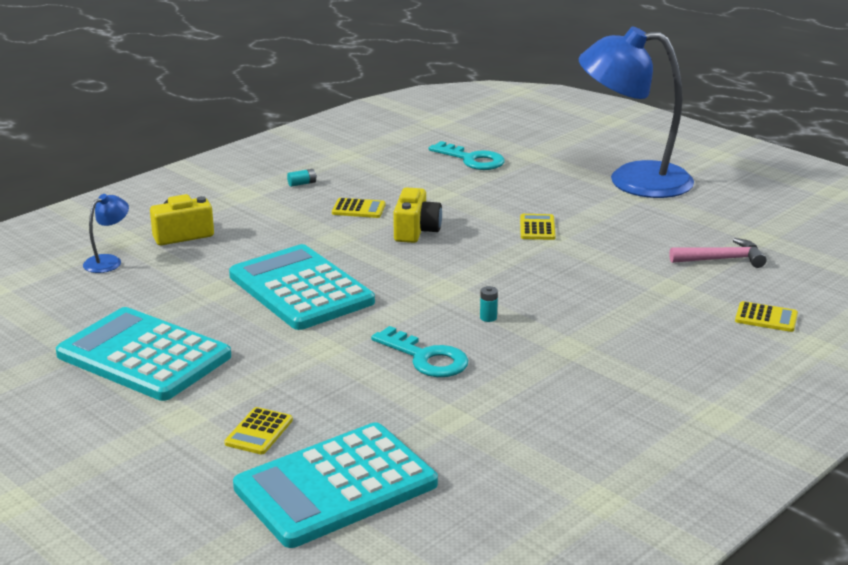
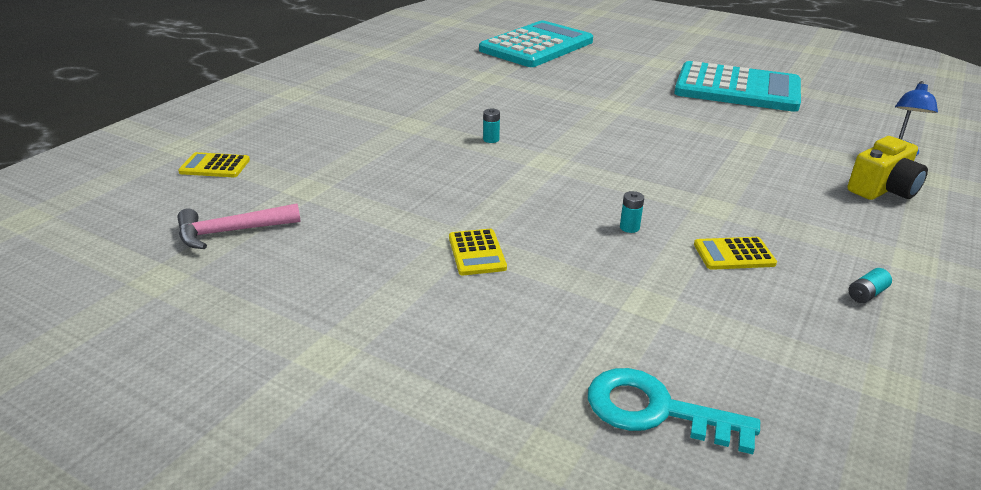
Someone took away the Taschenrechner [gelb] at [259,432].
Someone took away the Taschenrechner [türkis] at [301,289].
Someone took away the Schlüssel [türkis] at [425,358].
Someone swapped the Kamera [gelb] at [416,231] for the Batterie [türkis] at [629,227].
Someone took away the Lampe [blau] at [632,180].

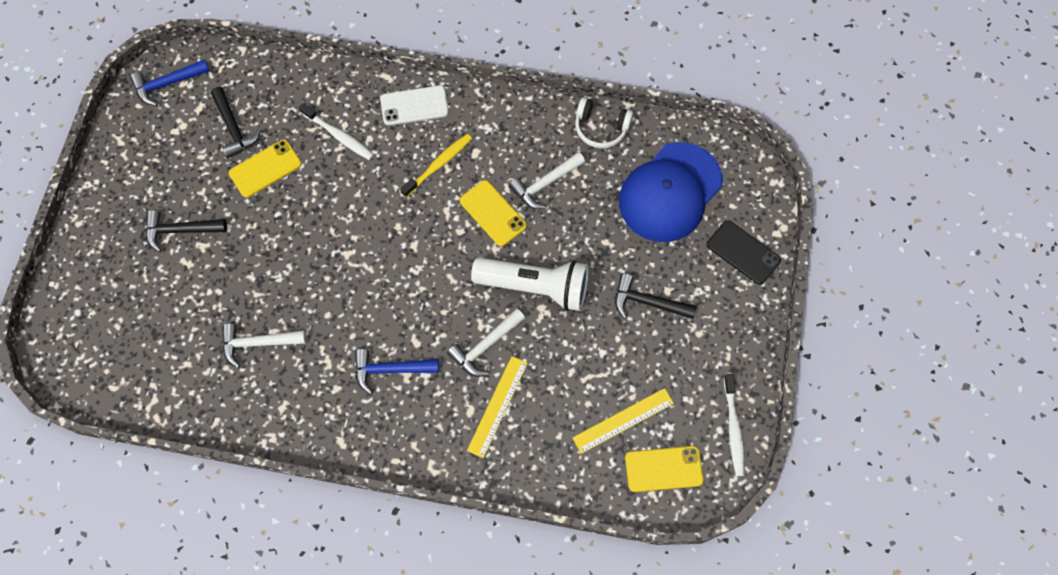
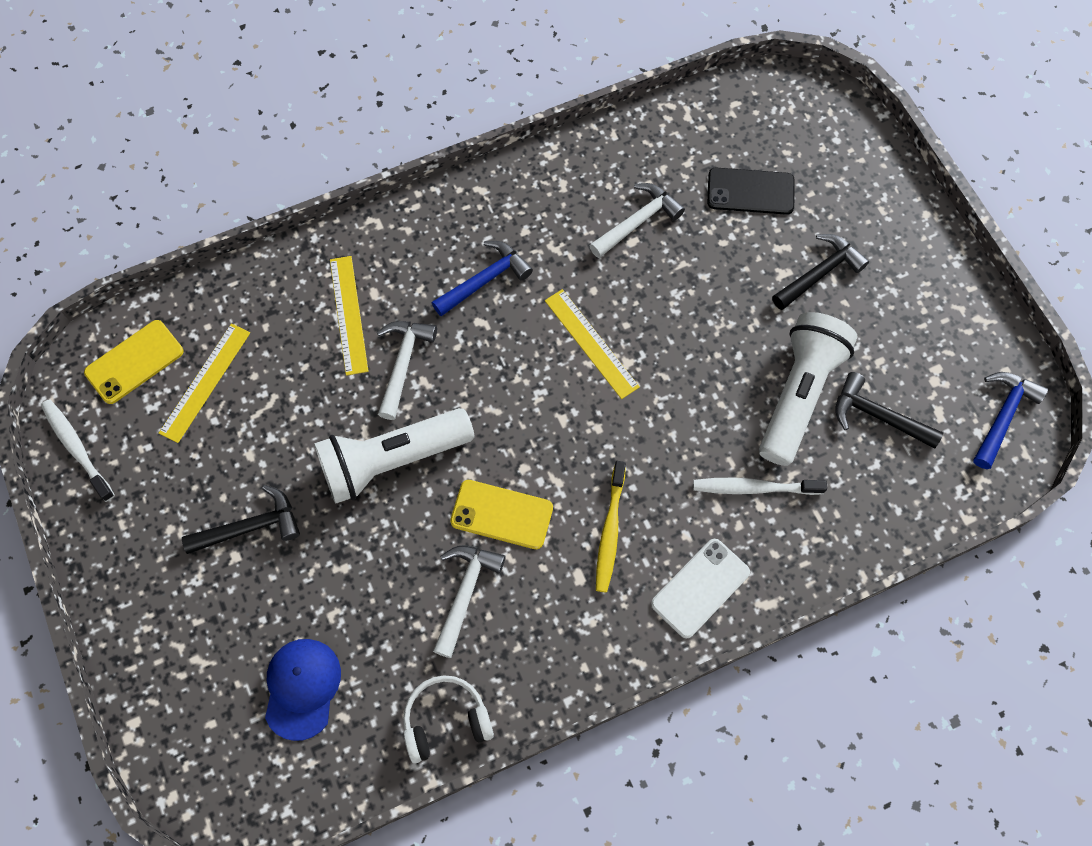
Someone swapped the Handy [gelb] at [265,168] for the Taschenlampe [weiß] at [798,394].
Someone scaled the Kappe [blau] at [670,192] by 0.57.
Someone carried the Handy [schwarz] from [743,252] to [750,191].
Someone put down the Lineal [gelb] at [591,343].

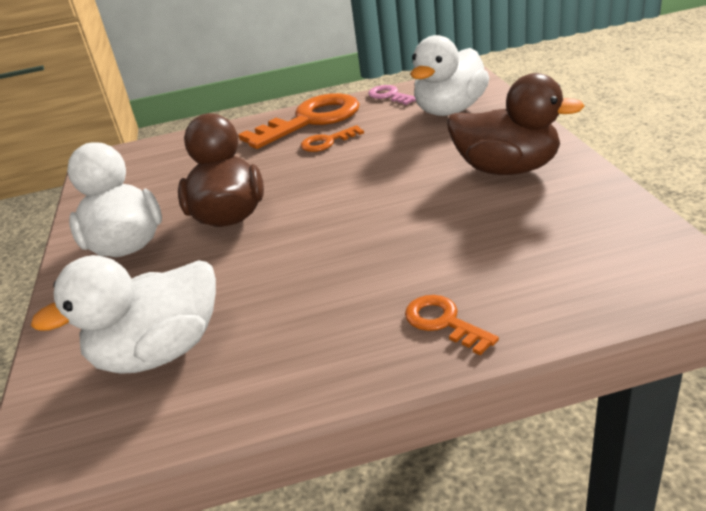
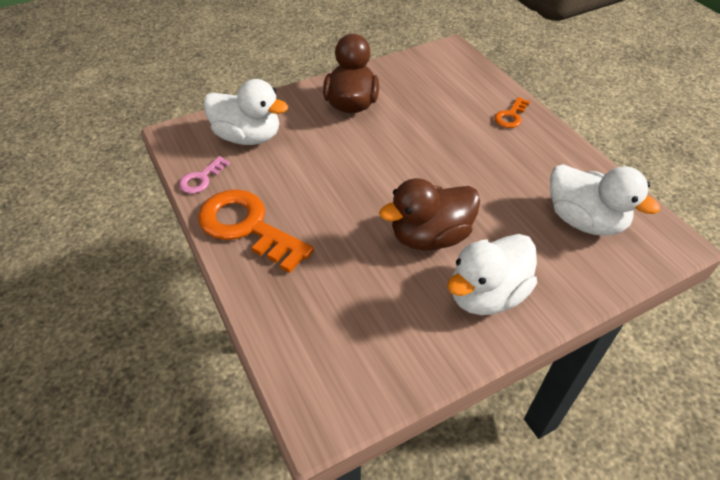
Someone took away the Schlüssel [orange] at [327,142].

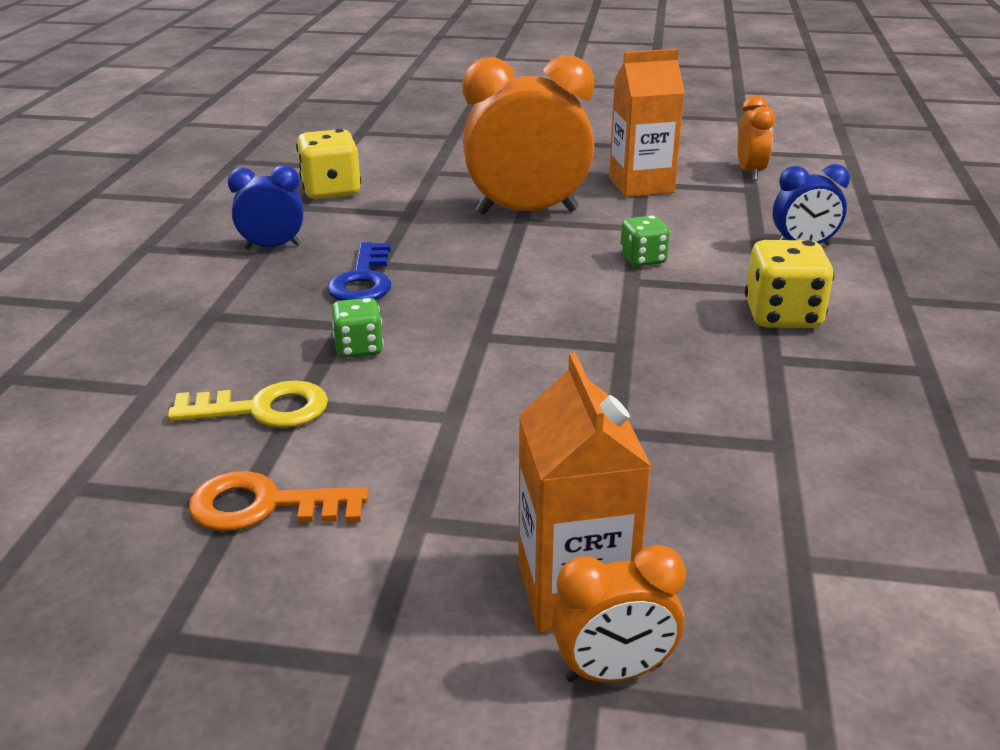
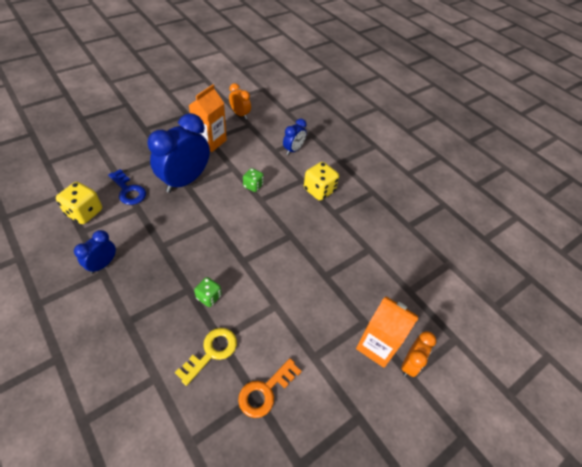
Someone carried the Schlüssel [blau] from [363,280] to [128,190].
Someone repainted the Wecker [orange] at [527,212], which became the Wecker [blau] at [185,181].

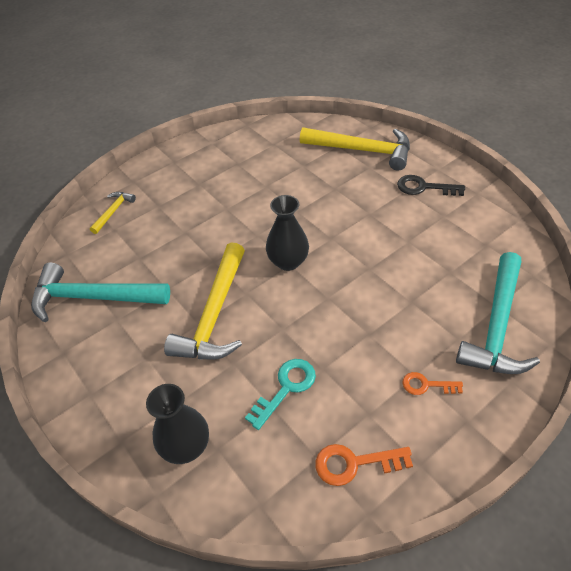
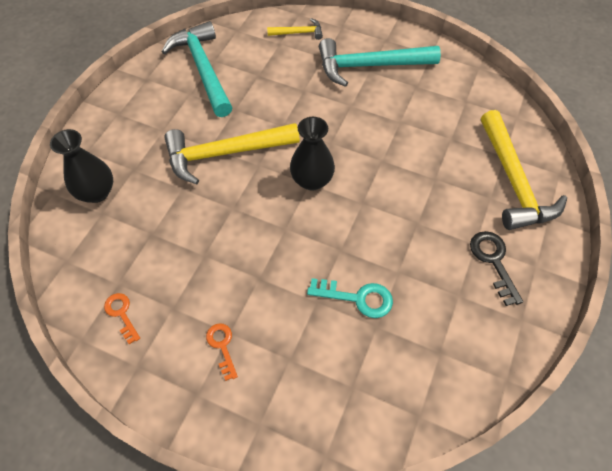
Someone carried the Schlüssel [türkis] from [286,388] to [357,298].
Someone scaled the Schlüssel [orange] at [354,463] by 0.67.
Someone carried the Hammer [türkis] from [497,325] to [370,66].

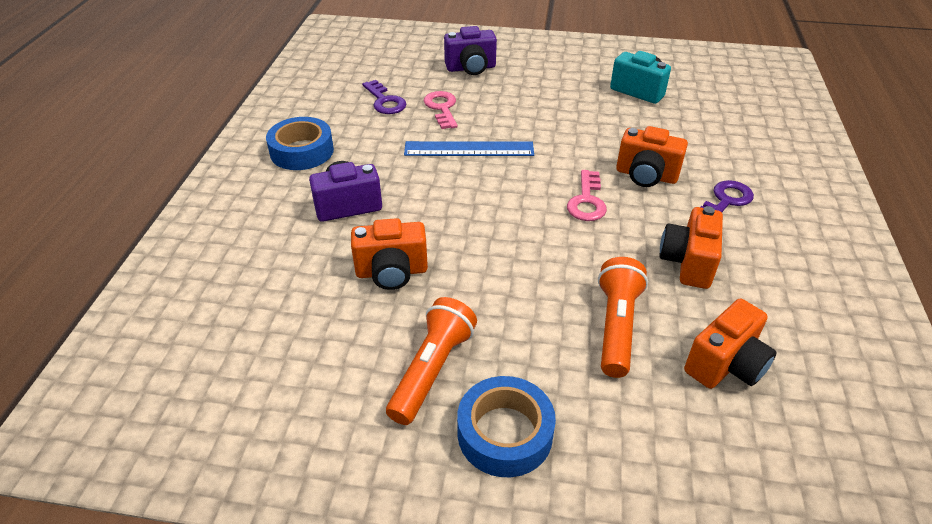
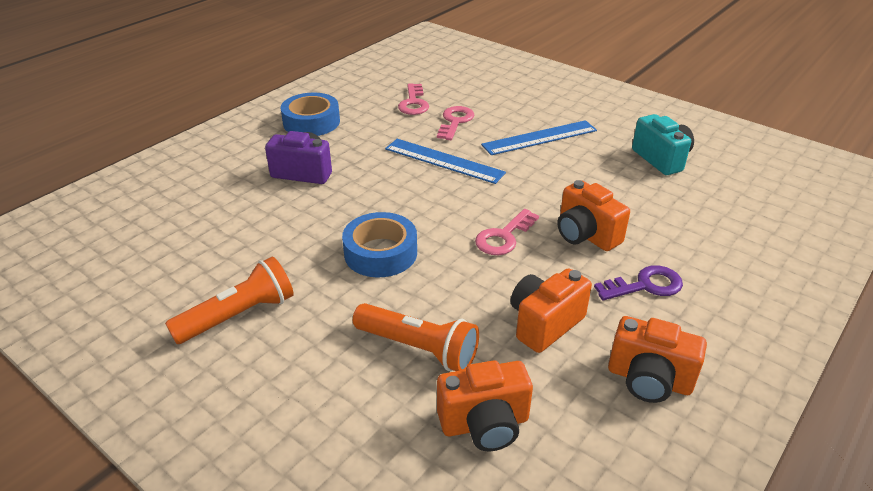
Someone carried the Kamera [orange] from [392,272] to [649,380].
Someone repainted the Schlüssel [lila] at [385,101], which became the Schlüssel [rosa] at [413,103].
Someone took away the Kamera [lila] at [471,68].
Someone carried the Klebeband [blau] from [505,433] to [380,253].
Someone rotated the Taschenlampe [orange] at [616,327] by 75 degrees clockwise.
Someone put down the Lineal [blau] at [539,137].

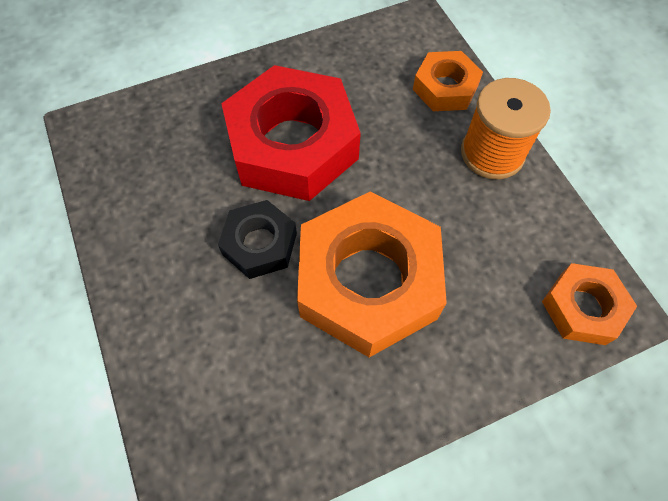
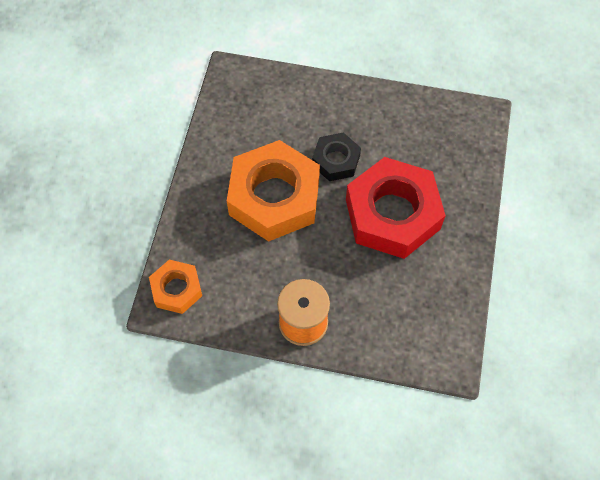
Someone took away the Sechskantmutter [orange] at [445,88].

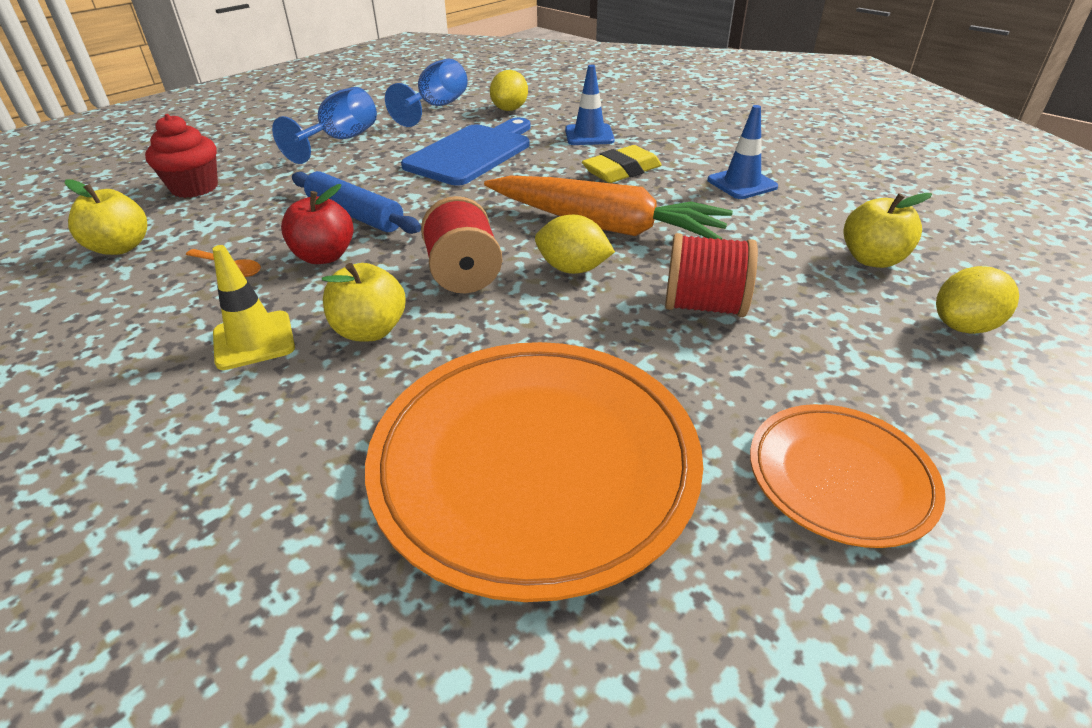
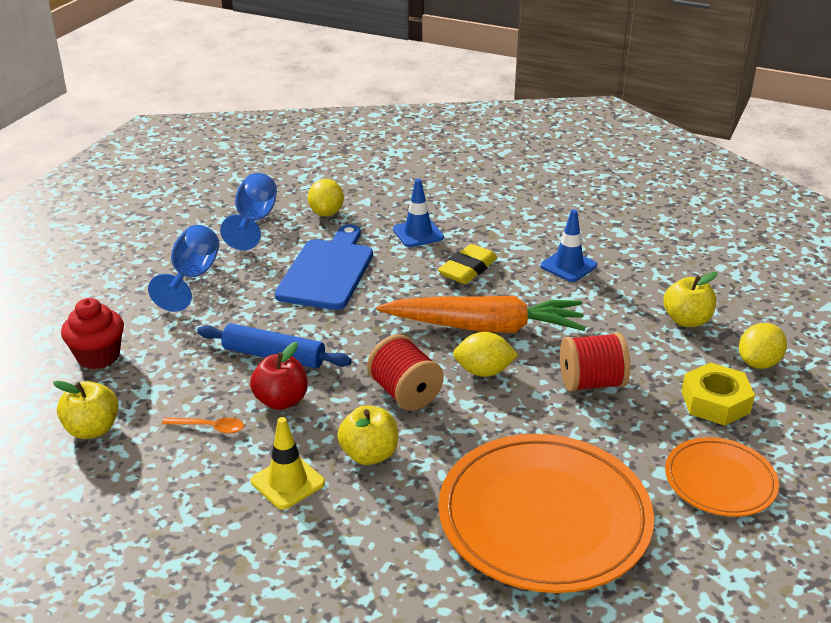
Someone put down the Sechskantmutter [gelb] at [715,402].

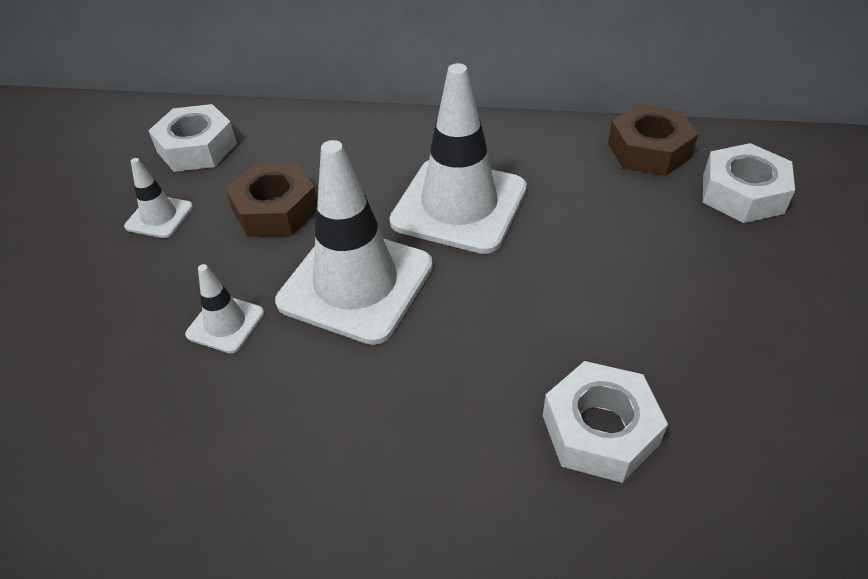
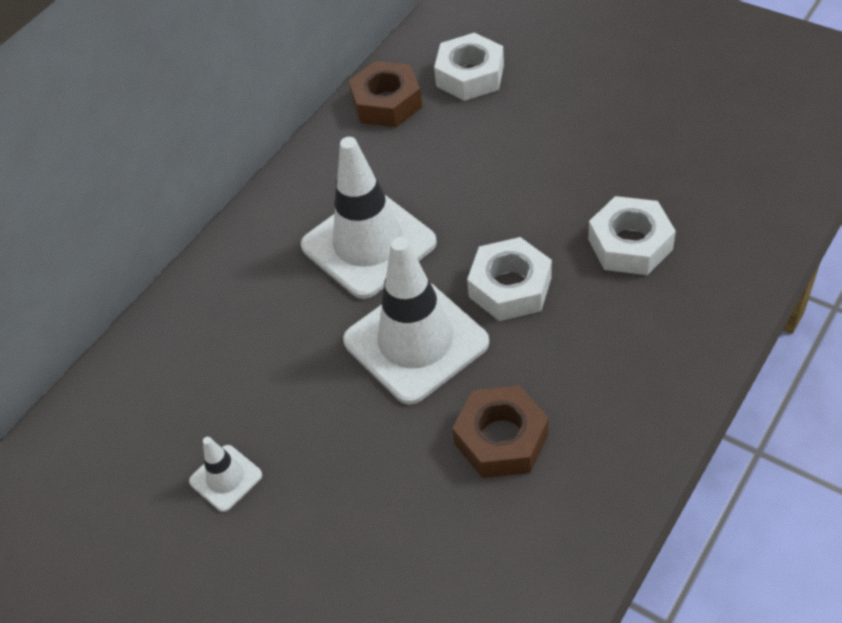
Someone carried the Sechskantmutter [weiß] from [197,148] to [510,287].
Someone took away the Leitkegel [weiß] at [225,324].
Someone carried the Sechskantmutter [braun] from [275,210] to [501,439].

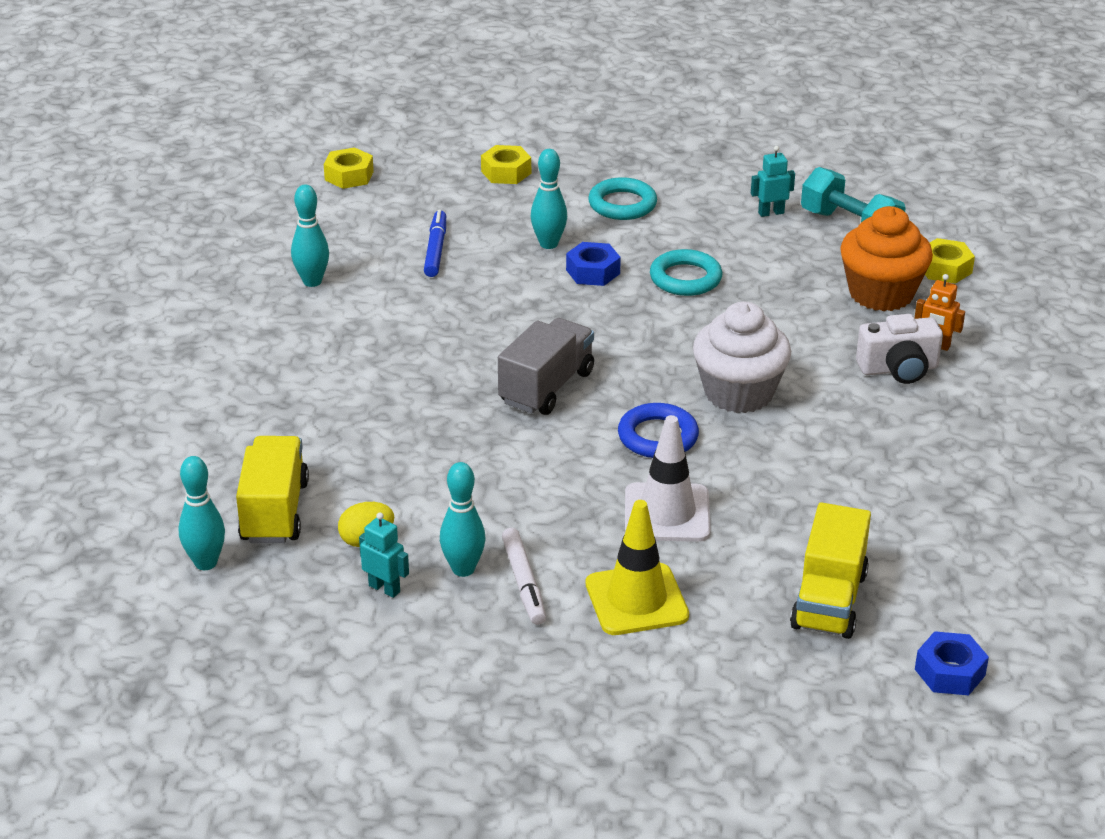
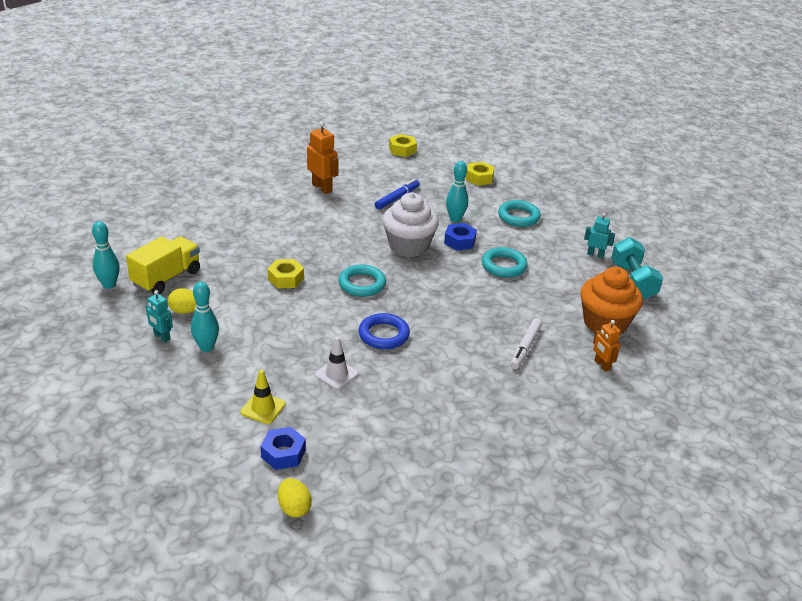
Someone swapped the Bowlingkegel [türkis] at [312,281] for the Roboter [orange] at [322,188].
Someone rotated the Roboter [türkis] at [384,588] by 150 degrees clockwise.
Someone swapped the Lastwagen [grau] at [546,387] for the Ring [türkis] at [362,284].
Someone carried the Filzstift [weiß] from [524,583] to [525,347].
Someone scaled the Leitkegel [gelb] at [636,600] by 0.63.
Someone scaled the Leitkegel [weiß] at [667,513] by 0.63.
Someone carried the Muffin [weiß] from [738,393] to [408,246].
Someone took away the Lastwagen [gelb] at [829,600].
Someone took away the Kamera [weiß] at [898,369].
Someone carried the Sechskantmutter [blau] from [949,672] to [283,453].
Someone carried the Sechskantmutter [gelb] from [945,269] to [285,279].
Someone put down the Ei [gelb] at [294,508].

